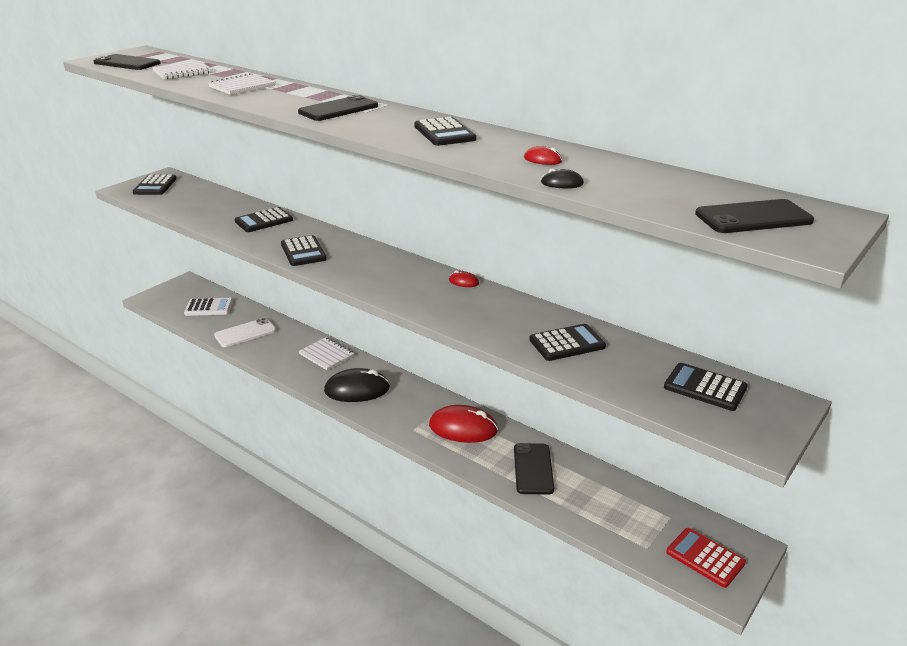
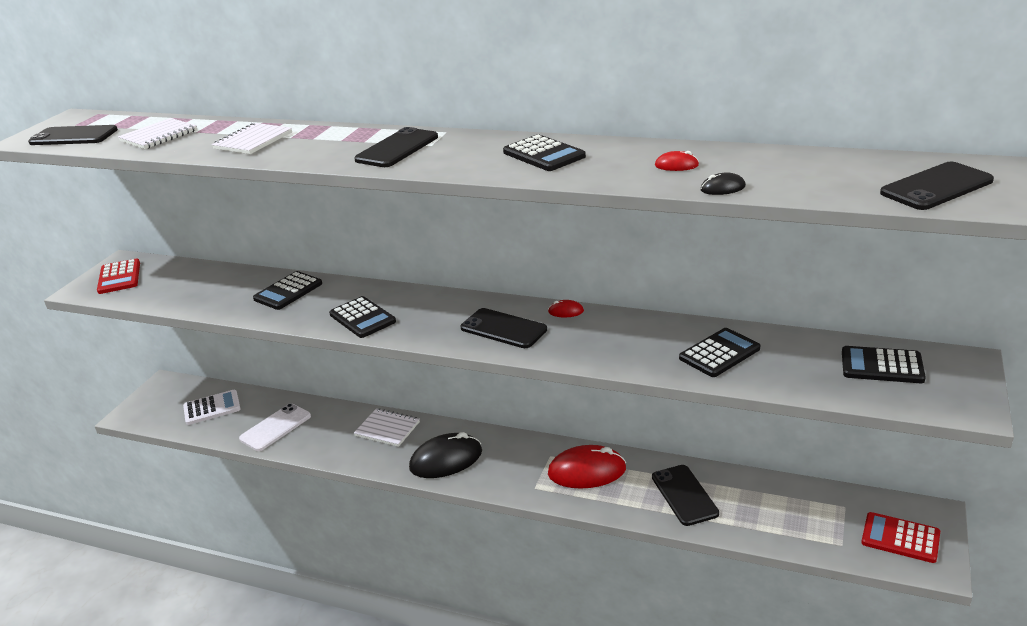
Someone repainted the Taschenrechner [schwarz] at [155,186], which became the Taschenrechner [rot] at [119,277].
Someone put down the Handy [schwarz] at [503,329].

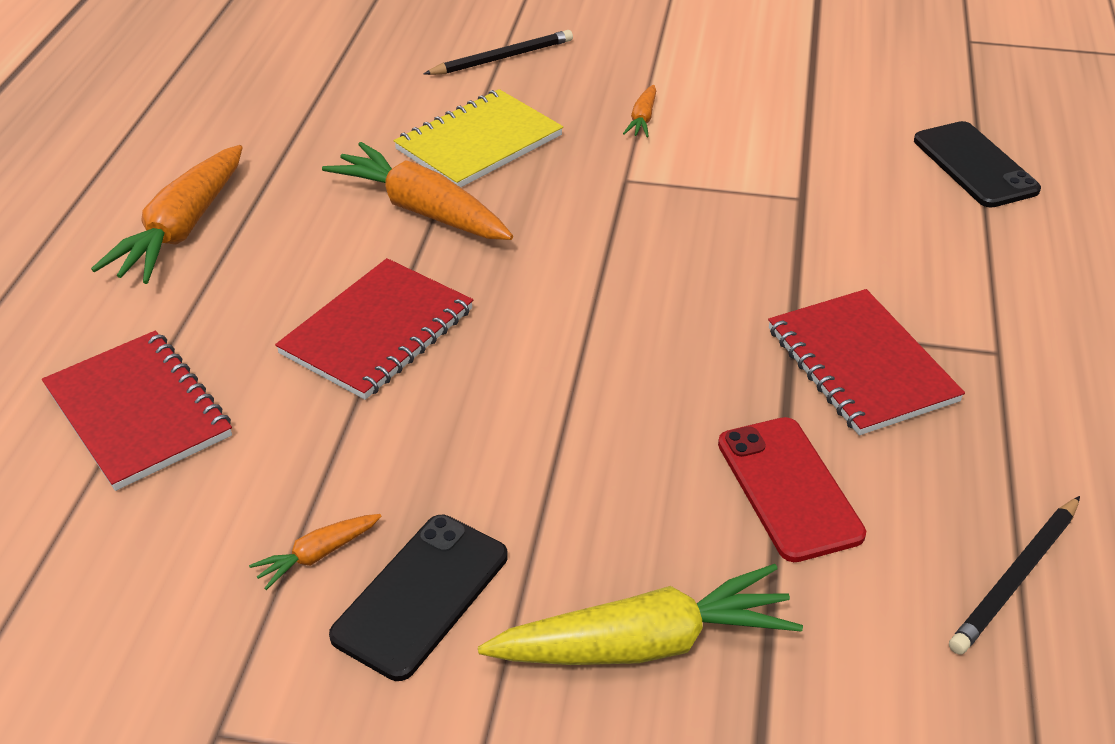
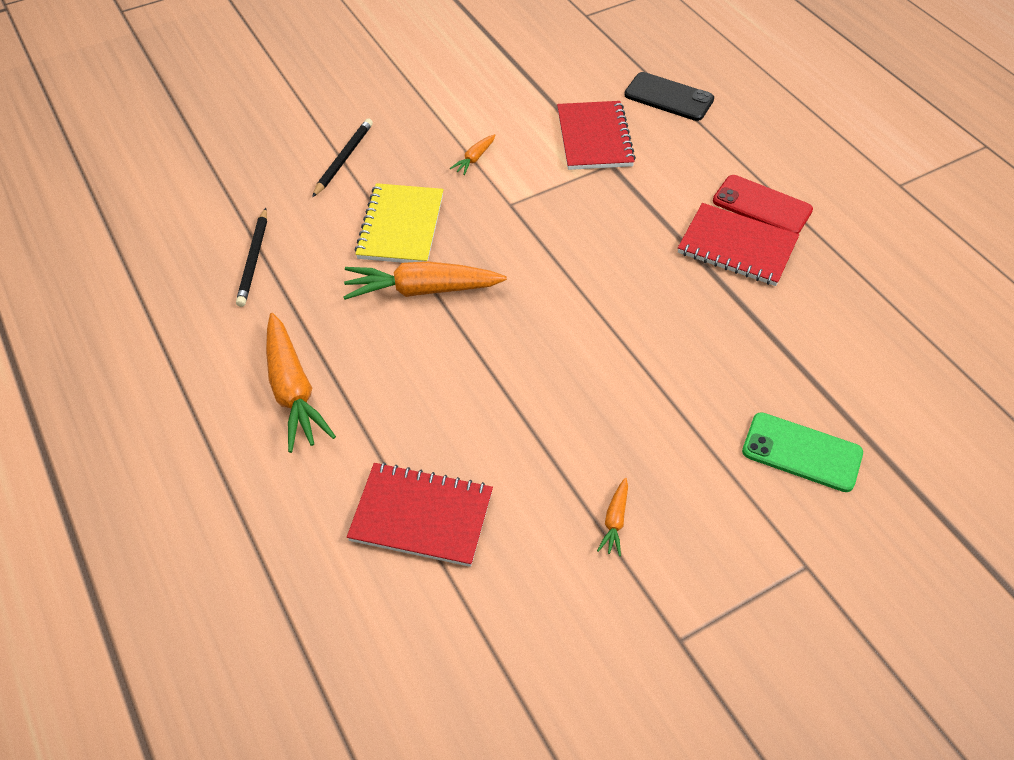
Someone carried the Notizbuch [rot] from [377,332] to [594,138].
Someone took away the Handy [schwarz] at [421,596].
Someone swapped the Karotte [gelb] at [645,643] for the Handy [grün] at [802,452].
Someone rotated the Karotte [orange] at [642,119] by 60 degrees clockwise.
Someone carried the Handy [rot] from [789,488] to [762,205].
Someone carried the Bleistift [schwarz] from [1016,578] to [254,259].

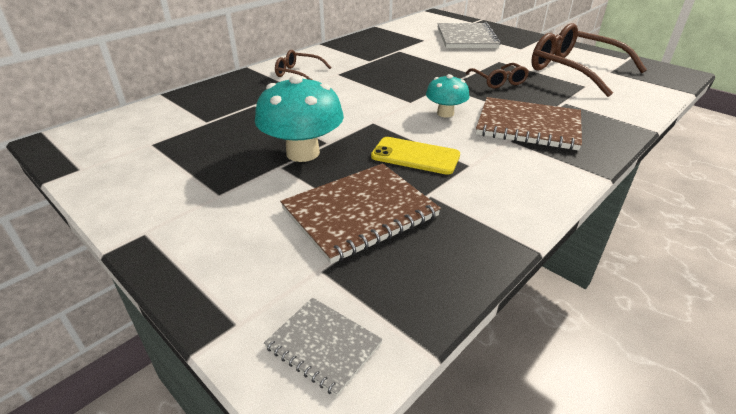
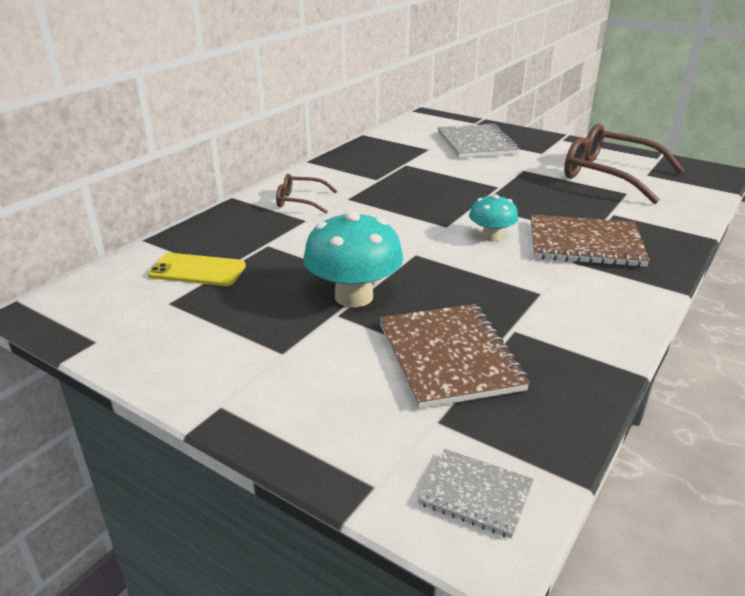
Someone rotated the Notizbuch [braun] at [360,213] by 60 degrees counterclockwise.
Someone carried the Handy [gelb] from [415,156] to [197,270].
Someone took away the Brille [braun] at [498,81].

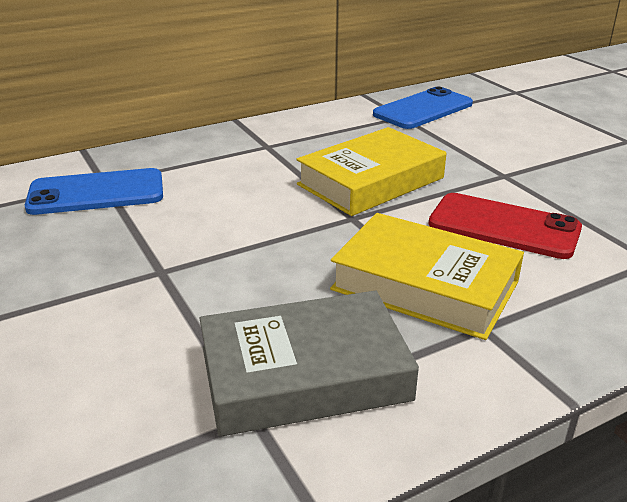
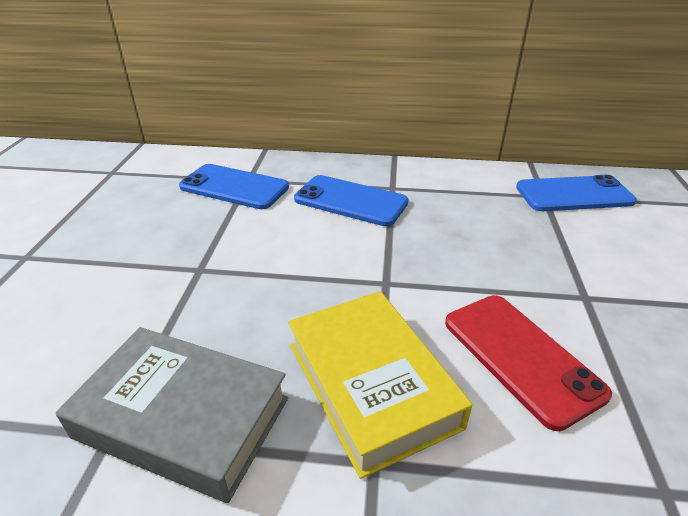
Someone took away the Buch [gelb] at [371,181].
Someone put down the Handy [blau] at [350,201].

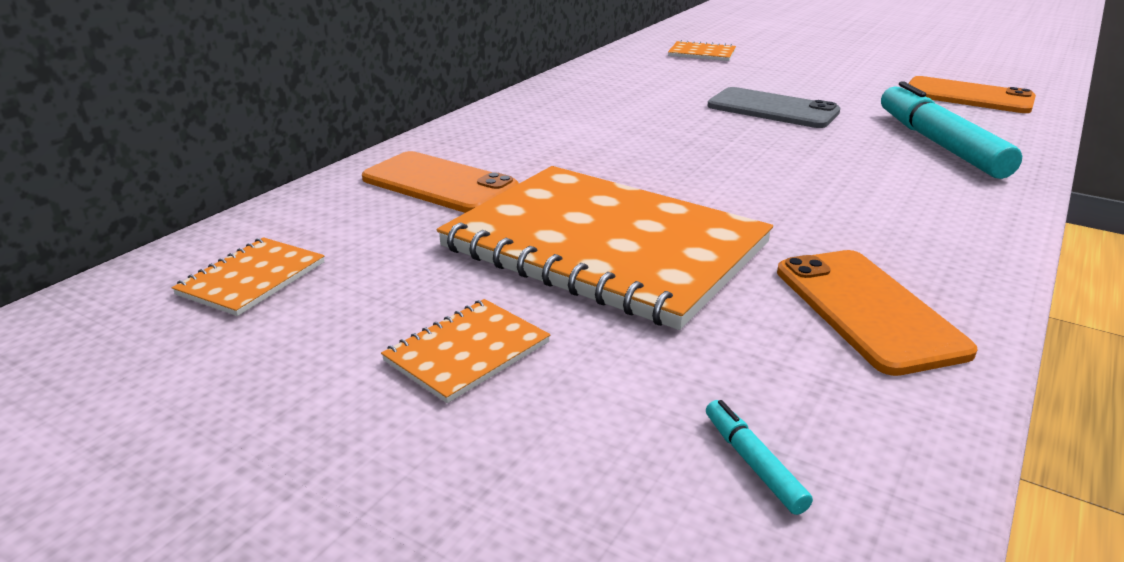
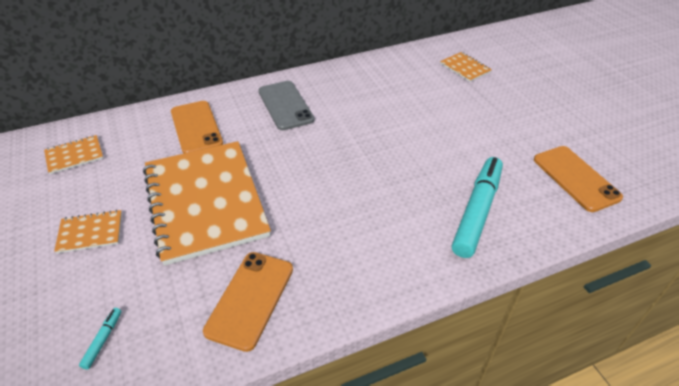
Someone carried the Handy [grau] from [772,109] to [285,105].

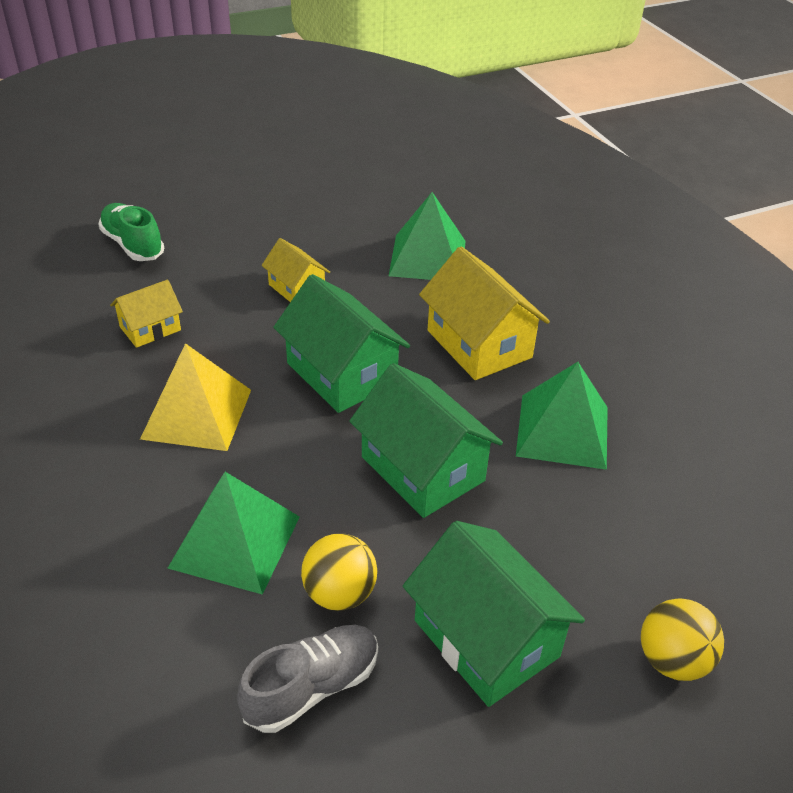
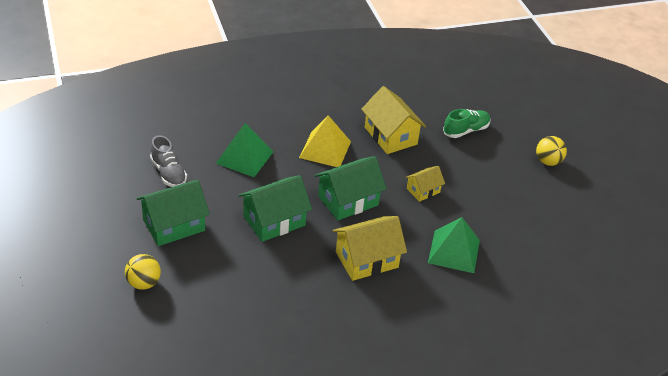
Someone scaled the Haus [gelb] at [150,328] by 1.78.
Someone carried the Ball [gelb] from [339,593] to [548,161].
Someone took away the Pyramide [grün] at [562,431].

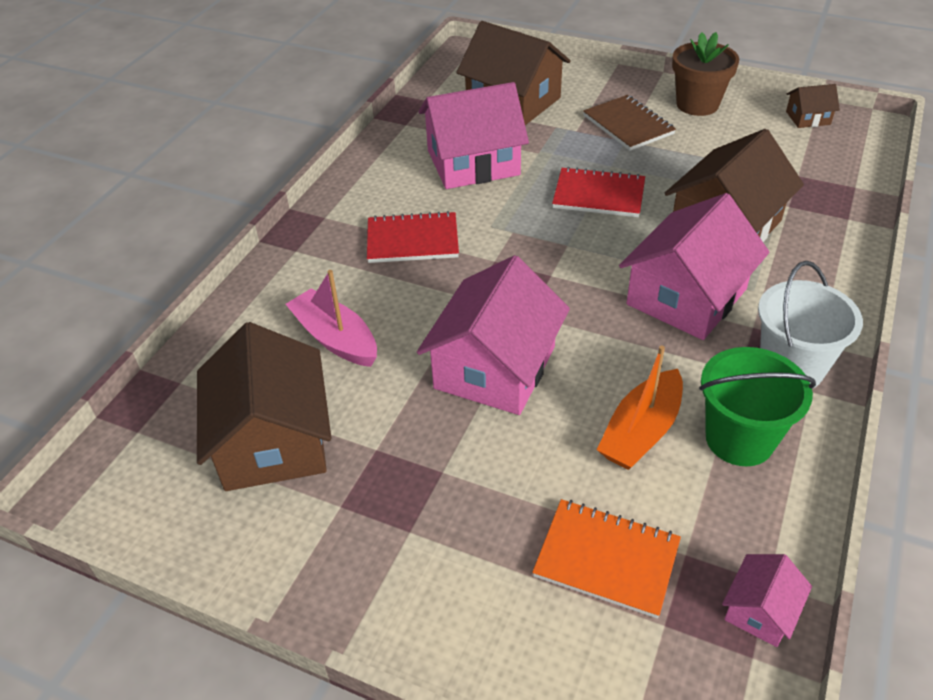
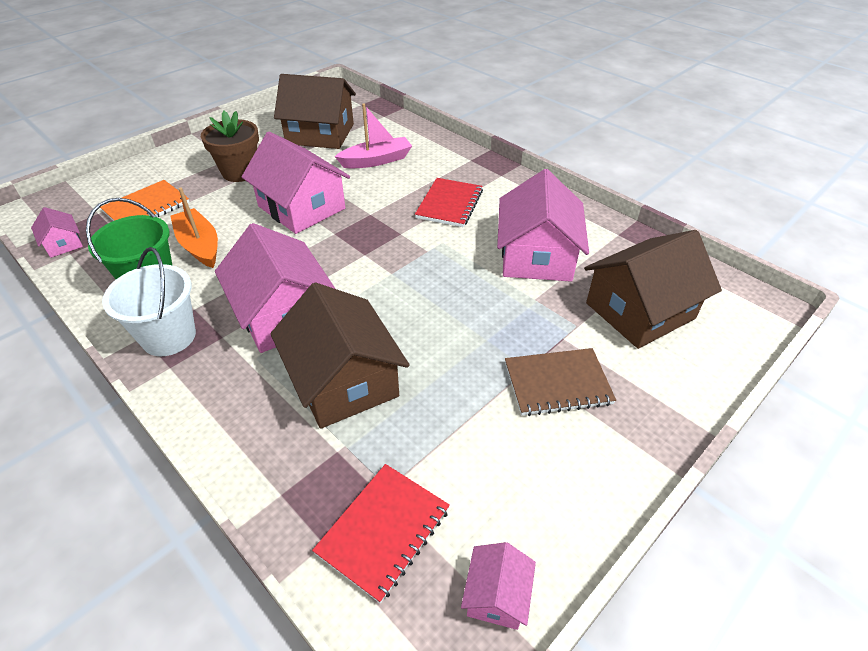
Someone carried the Notizbuch [rot] from [598,195] to [383,531].
Someone carried the Blumentopf [braun] from [697,104] to [240,172].
Someone repainted the Haus [braun] at [808,118], which became the Haus [rosa] at [496,595].

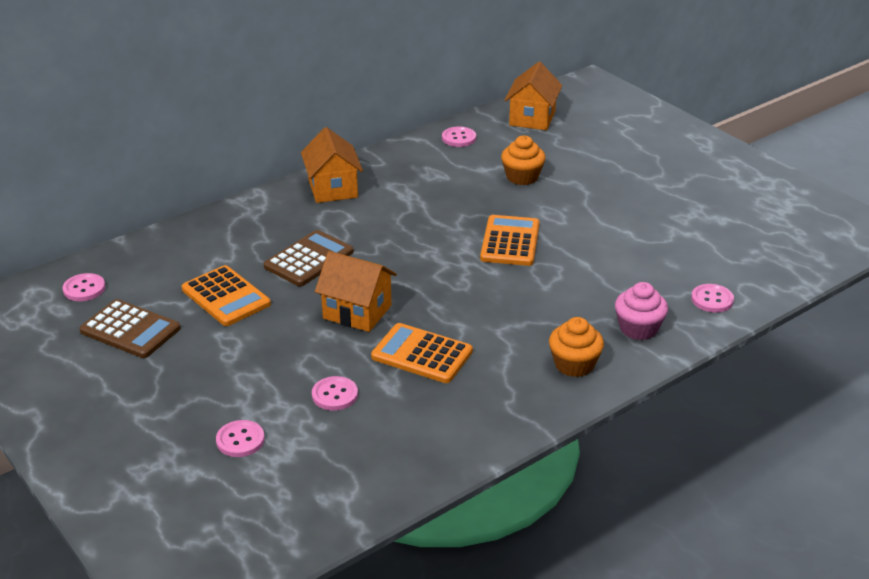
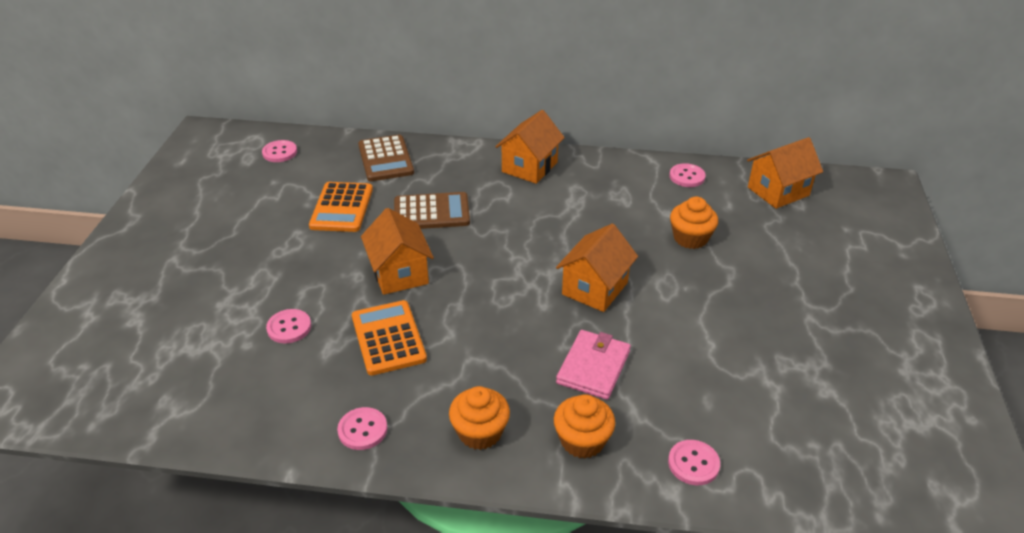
Someone carried the Taschenrechner [braun] from [130,330] to [385,159].
Someone carried the Knopf [rosa] from [240,440] to [362,430].
Someone swapped the Taschenrechner [orange] at [510,241] for the Haus [orange] at [595,288].
Someone repainted the Muffin [rosa] at [638,328], which became the Muffin [orange] at [582,441].
Someone put down the Geldbörse [rosa] at [593,367].

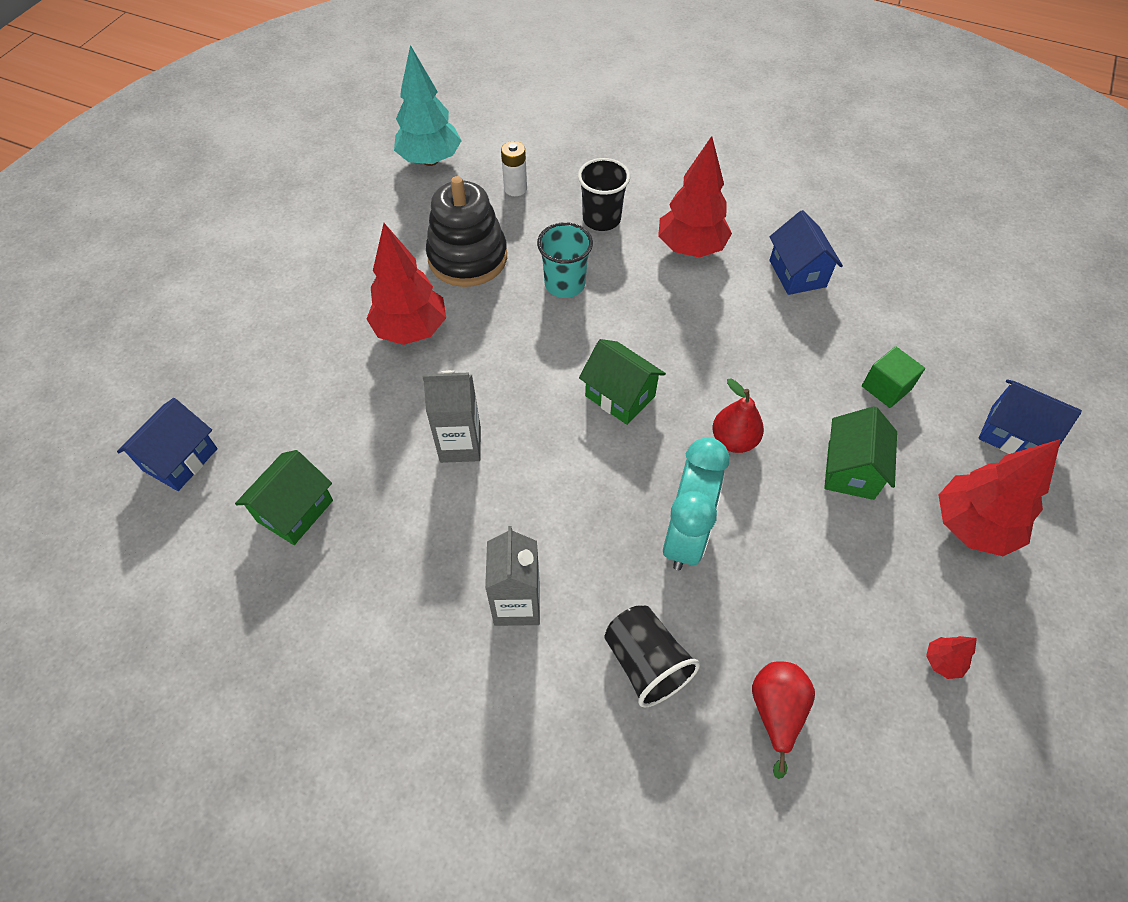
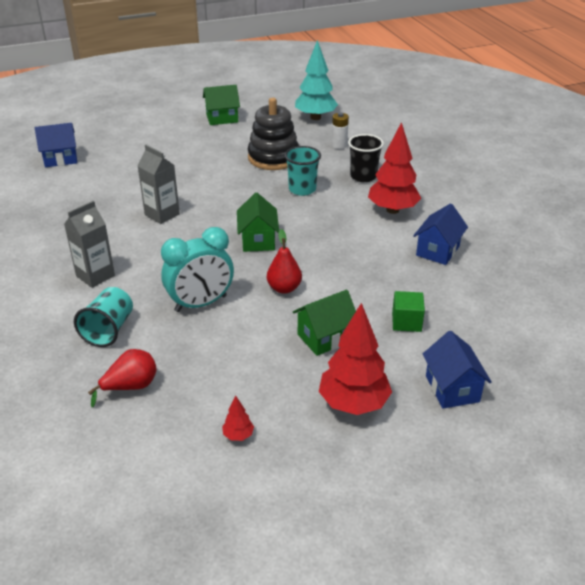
Someone carried the Haus [grün] from [295,510] to [222,118].
Someone took away the Baum [rot] at [411,330].
Someone repainted the Becher [schwarz] at [646,663], which became the Becher [türkis] at [109,330].

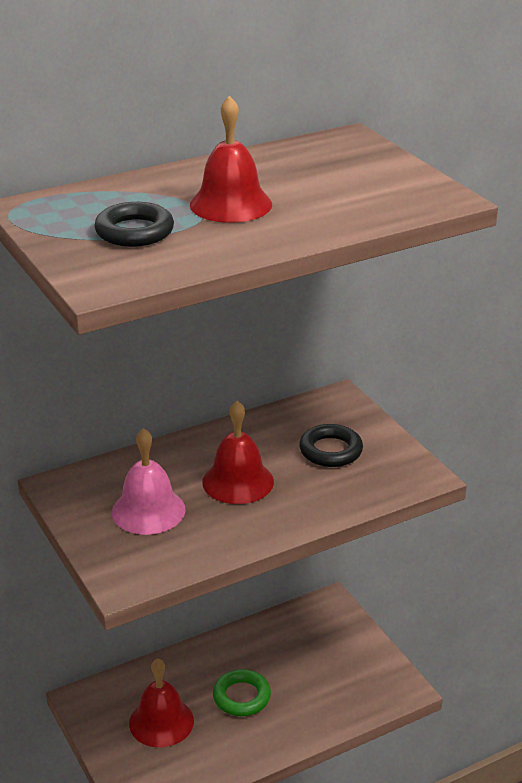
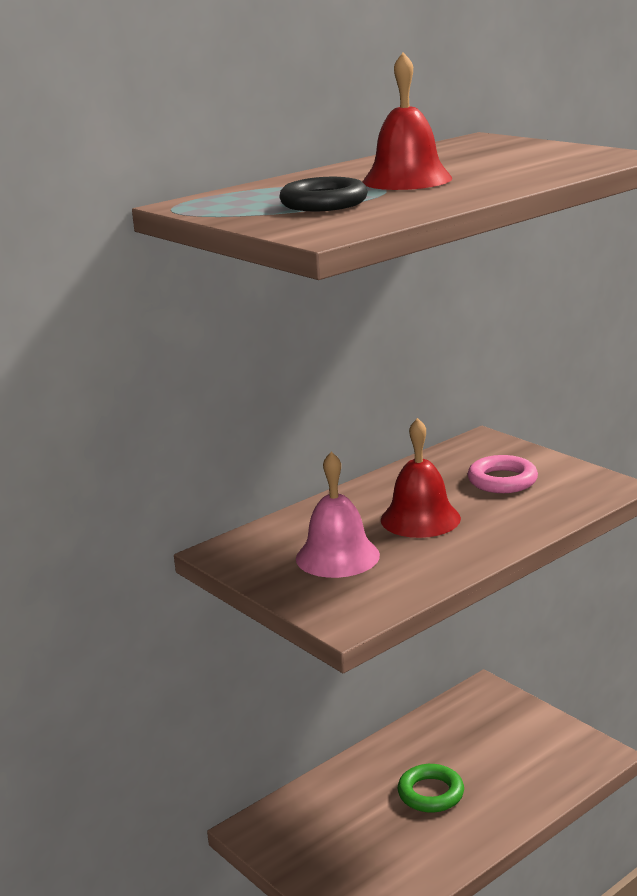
Someone took away the Glocke [rot] at [161,722].
Someone repainted the Ring [schwarz] at [330,451], which became the Ring [rosa] at [502,480].

